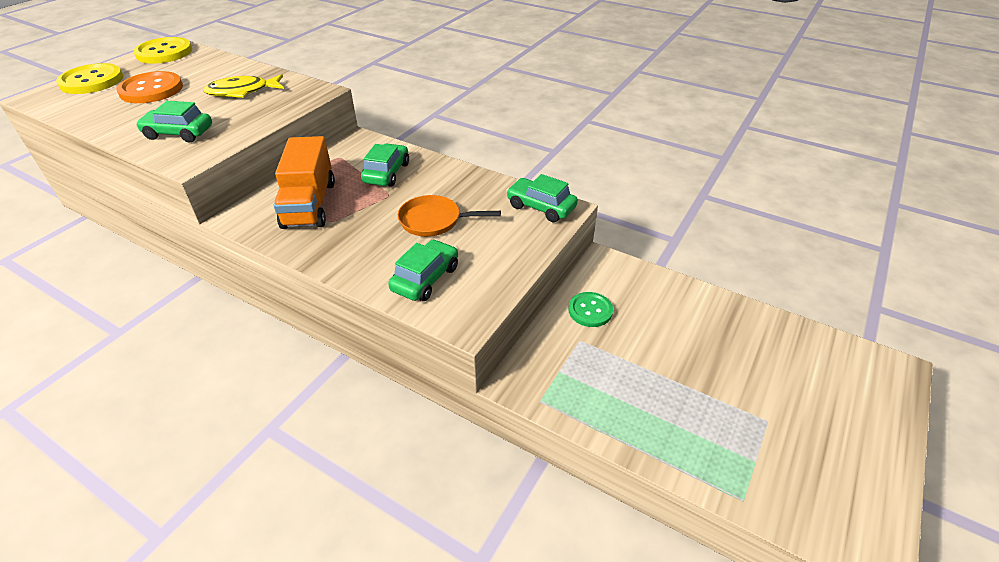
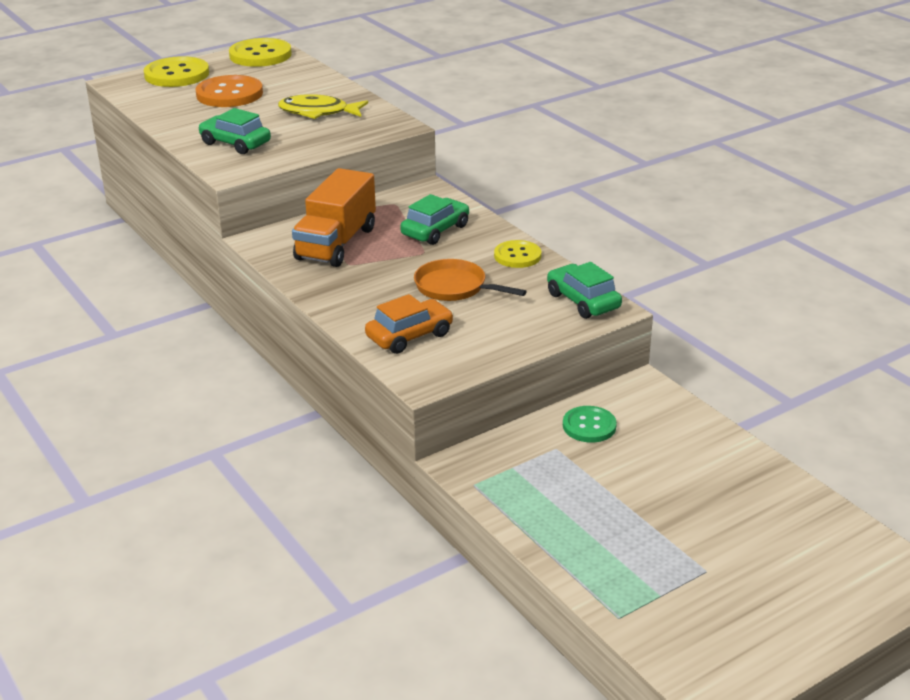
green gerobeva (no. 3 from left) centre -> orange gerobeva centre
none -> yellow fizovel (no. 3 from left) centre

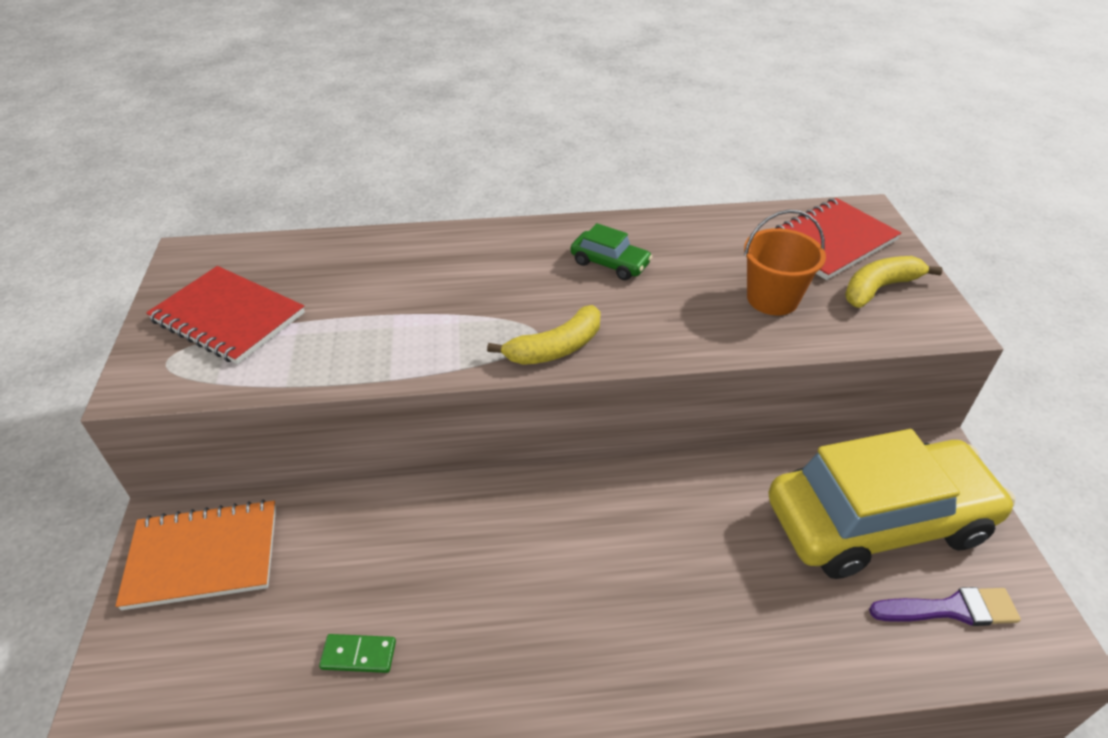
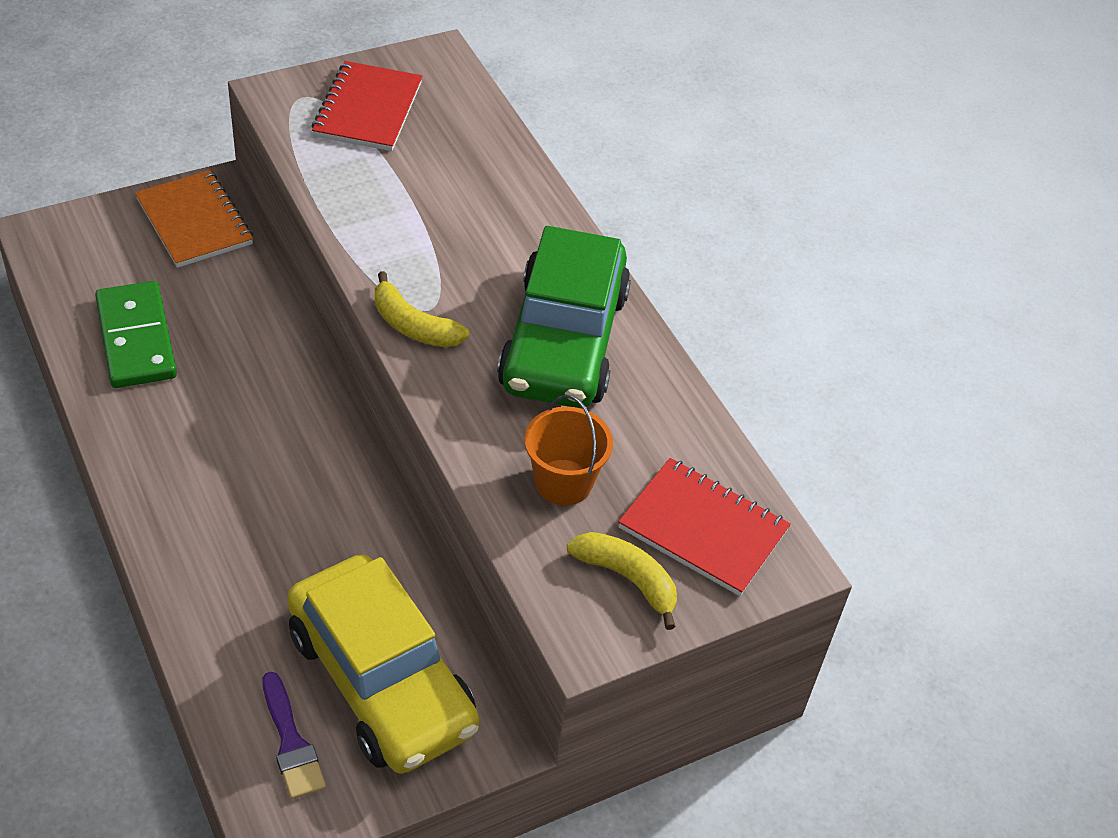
green gerobeva centre, x2.47
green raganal bottom left -> green raganal middle left, x2.30

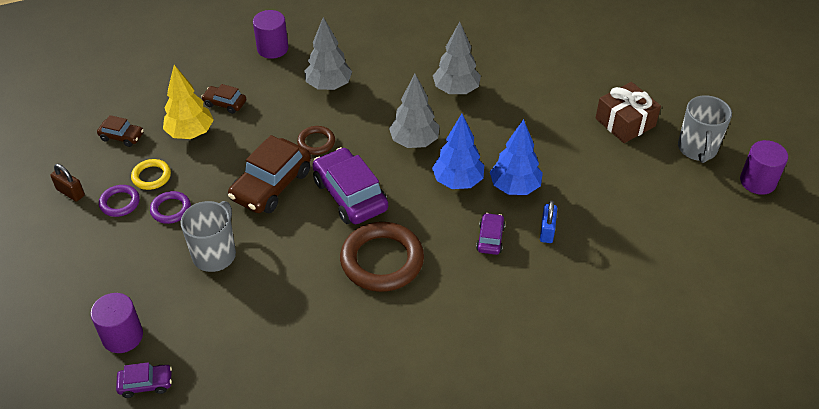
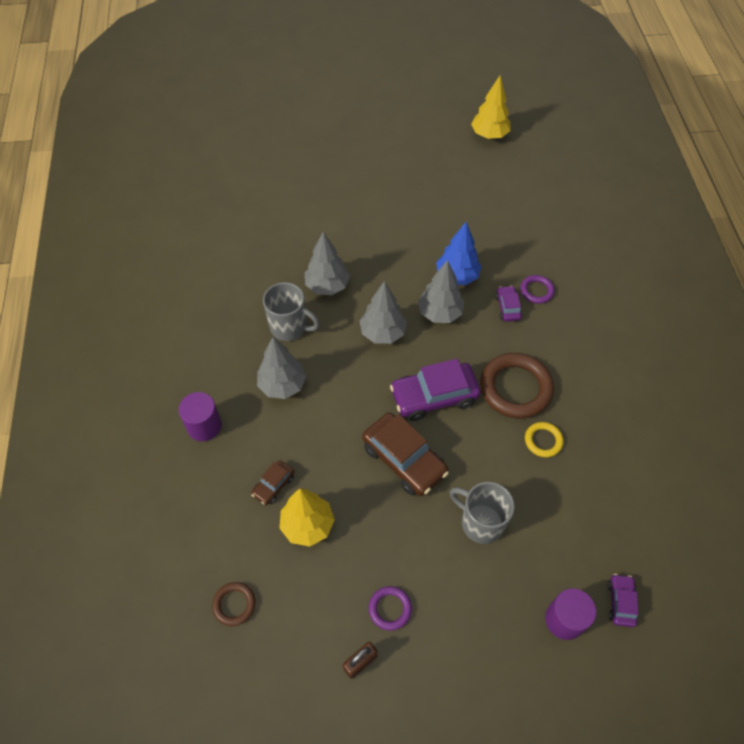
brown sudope top right -> none
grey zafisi (no. 2 from left in the first image) top right -> grey zafisi (no. 1 from left) centre, shifted
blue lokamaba (no. 1 from left) centre -> grey lokamaba (no. 4 from left) centre
brown gerobeva (no. 1 from left) top left -> none
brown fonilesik (no. 1 from left) centre -> brown fonilesik (no. 1 from left) bottom left, shifted
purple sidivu (no. 3 from left) middle right -> yellow lokamaba (no. 2 from left) top centre
yellow fonilesik middle left -> yellow fonilesik middle right, shifted
purple fonilesik (no. 2 from left) middle left -> purple fonilesik (no. 2 from left) middle right, shifted
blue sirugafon middle right -> none
purple gerobeva (no. 3 from left in the first image) centre -> purple gerobeva (no. 2 from left) middle right, 60 degrees clockwise

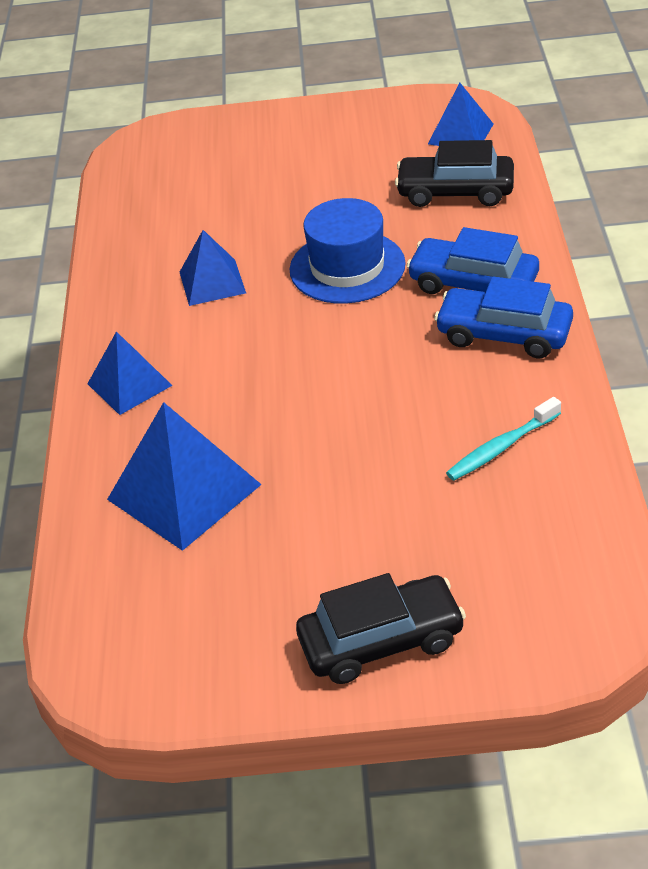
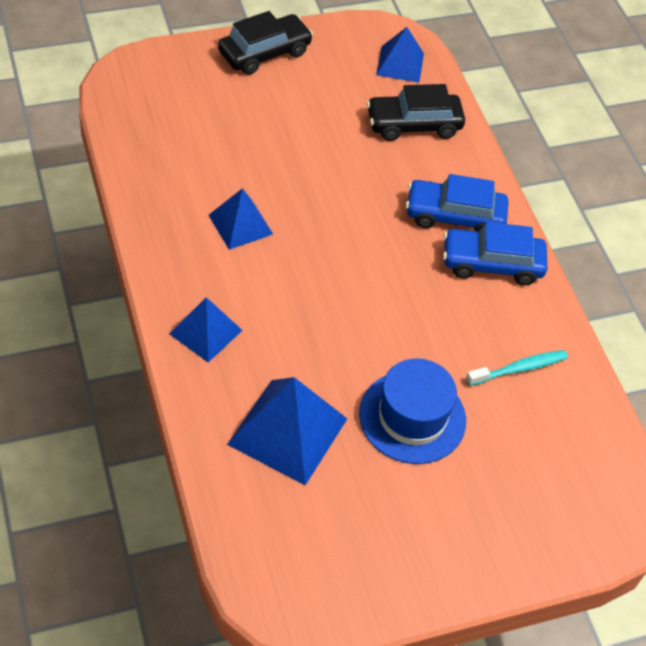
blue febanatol top centre -> blue febanatol centre, shifted
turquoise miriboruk middle right, 150 degrees counterclockwise
black gerobeva (no. 1 from left) bottom centre -> black gerobeva (no. 1 from left) top centre, shifted

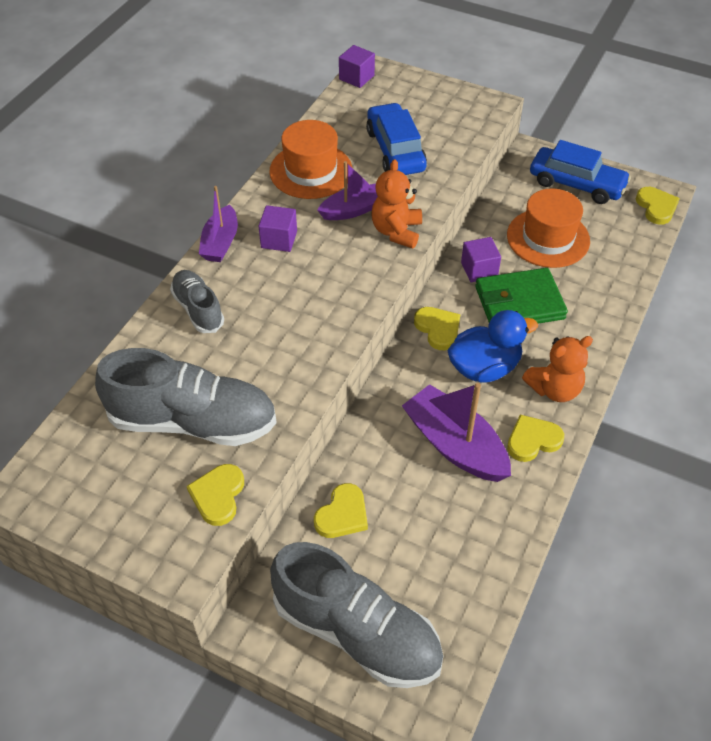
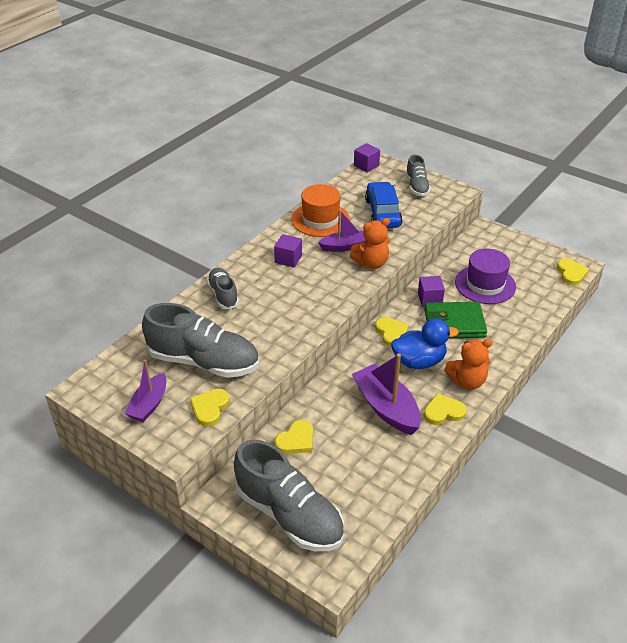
blue gerobeva (no. 2 from left) top right -> none
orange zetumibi (no. 1 from left) top centre -> orange zetumibi (no. 1 from left) centre, 135 degrees counterclockwise
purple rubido (no. 1 from left) top left -> purple rubido (no. 1 from left) middle left, shifted
orange febanatol (no. 2 from left) top right -> purple febanatol middle right
none -> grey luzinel (no. 4 from left) top right

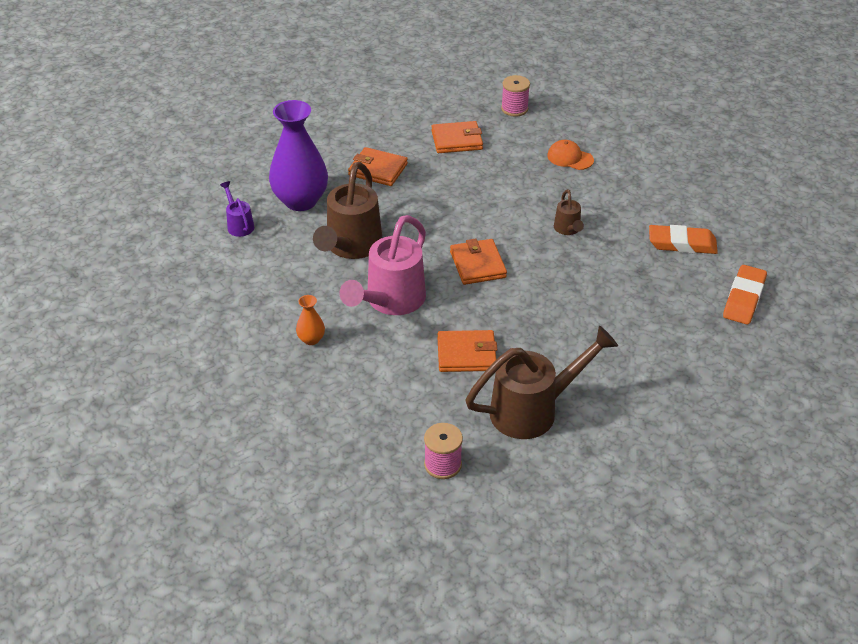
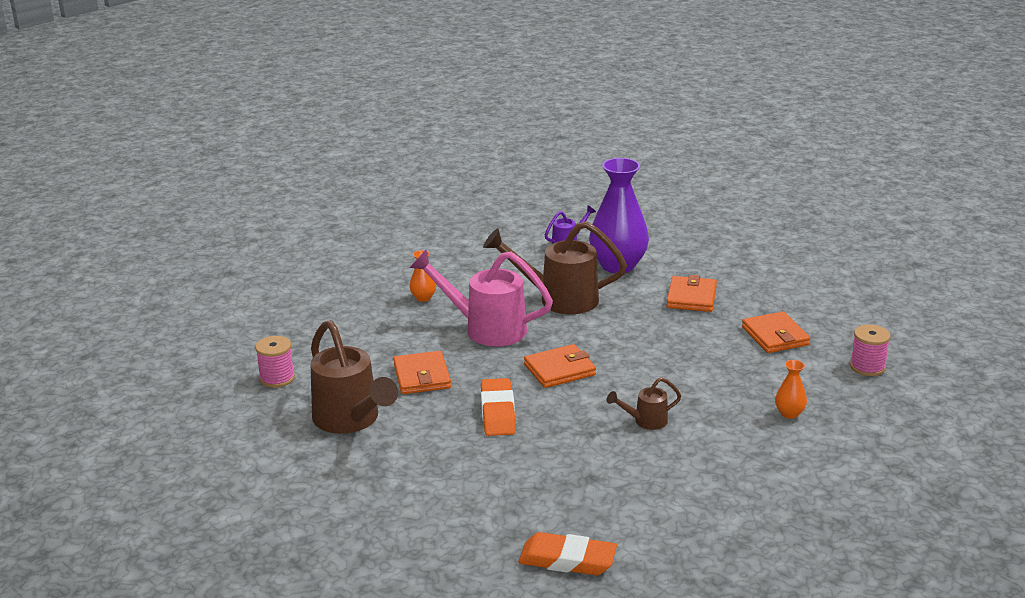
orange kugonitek top centre -> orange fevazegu (no. 2 from left) middle right
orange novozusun (no. 1 from left) middle right -> orange novozusun (no. 1 from left) bottom centre, shifted

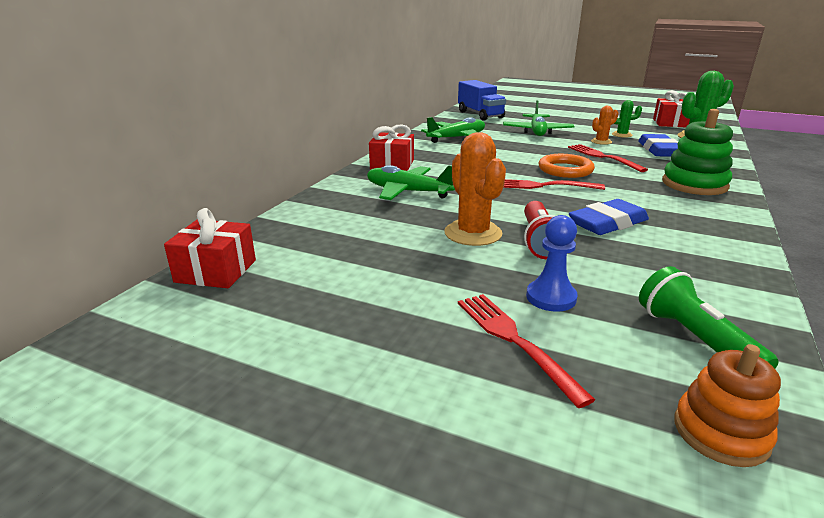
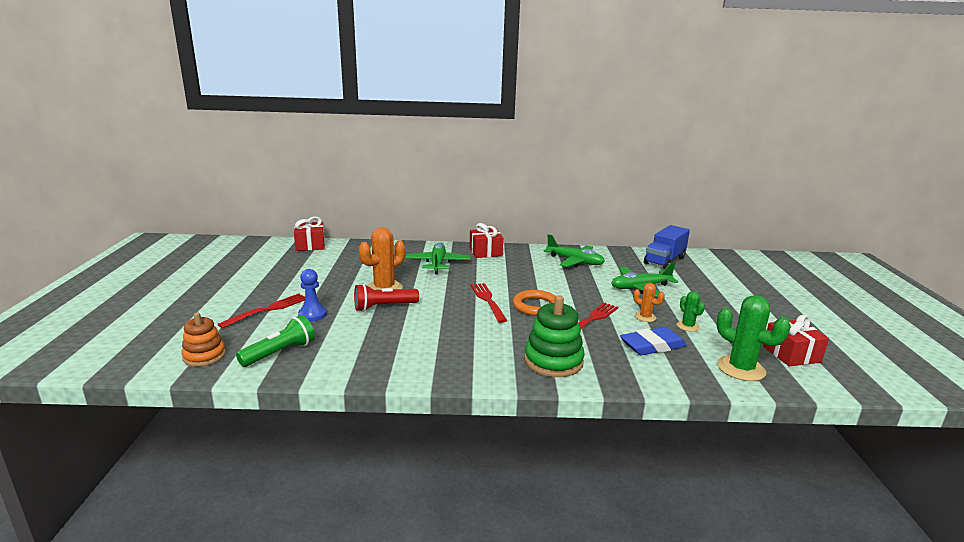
blue novozusun (no. 1 from left) middle right -> none

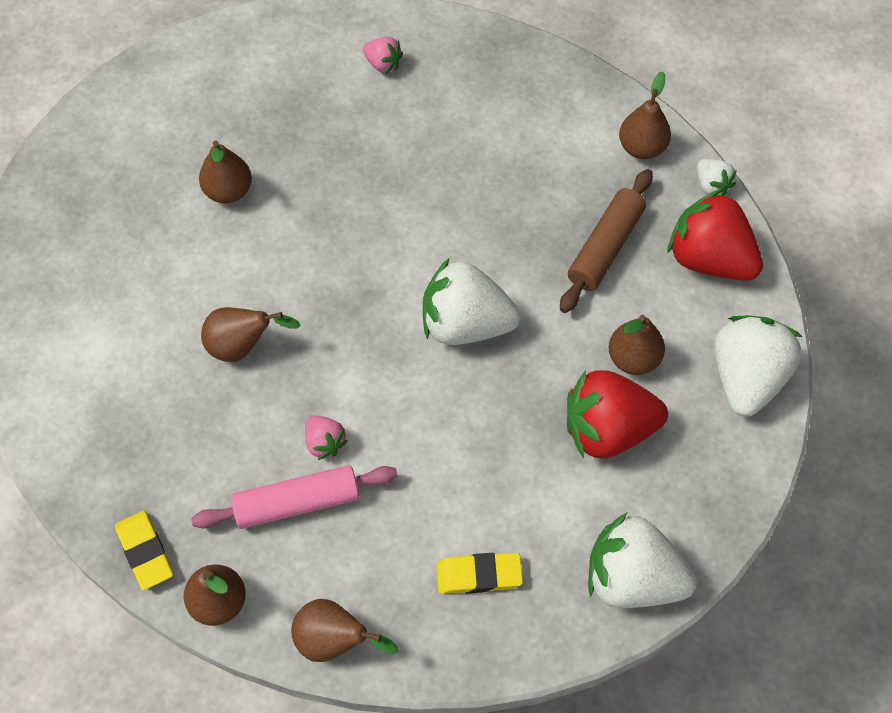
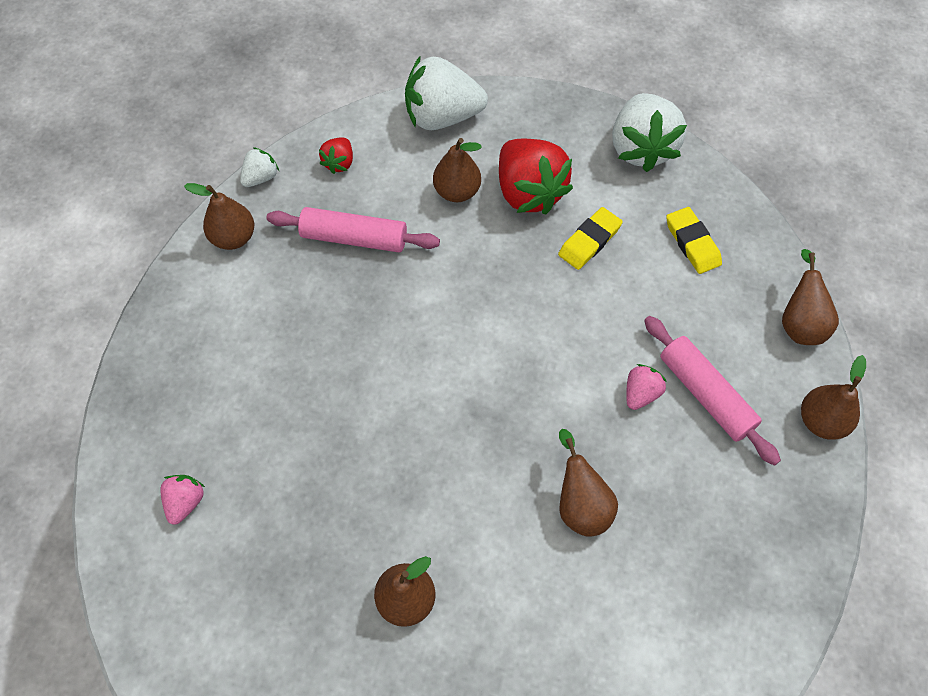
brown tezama middle right -> pink tezama (no. 1 from left) top centre
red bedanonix (no. 2 from left in the first image) top right -> red bedanonix (no. 1 from left) top centre, x0.48
white bedanonix (no. 1 from left) centre -> none
yellow novozusun (no. 1 from left) bottom left -> yellow novozusun (no. 1 from left) centre, shifted

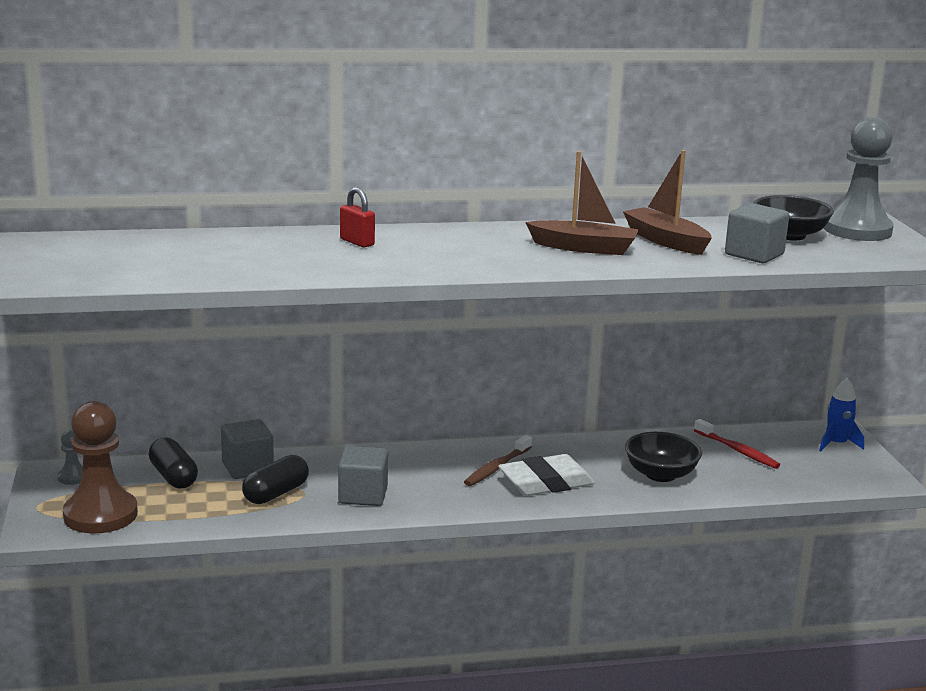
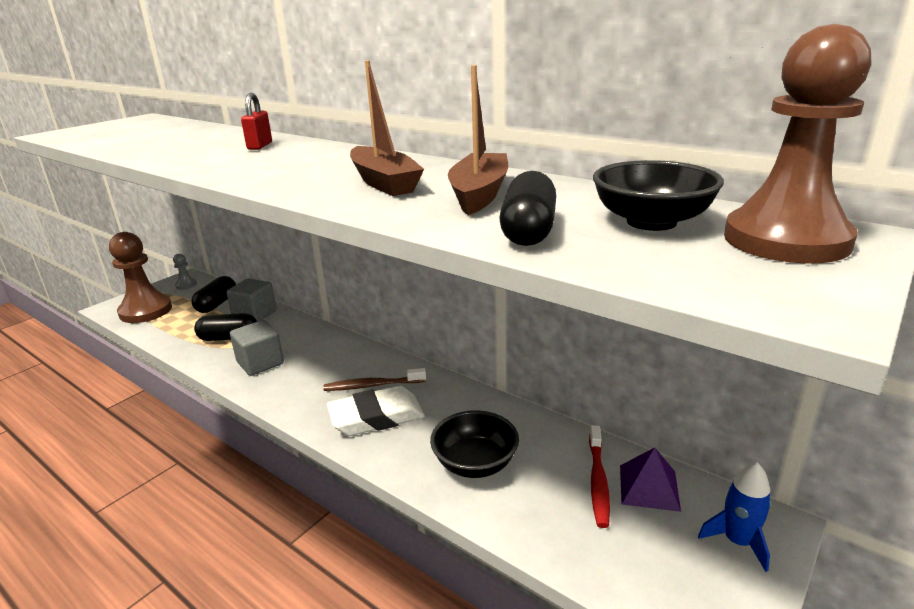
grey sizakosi (no. 2 from left) top right -> brown sizakosi (no. 2 from left) top right
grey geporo (no. 3 from left) middle right -> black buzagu (no. 3 from left) centre
white novozusun bottom centre, 45 degrees counterclockwise
none -> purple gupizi bottom right

